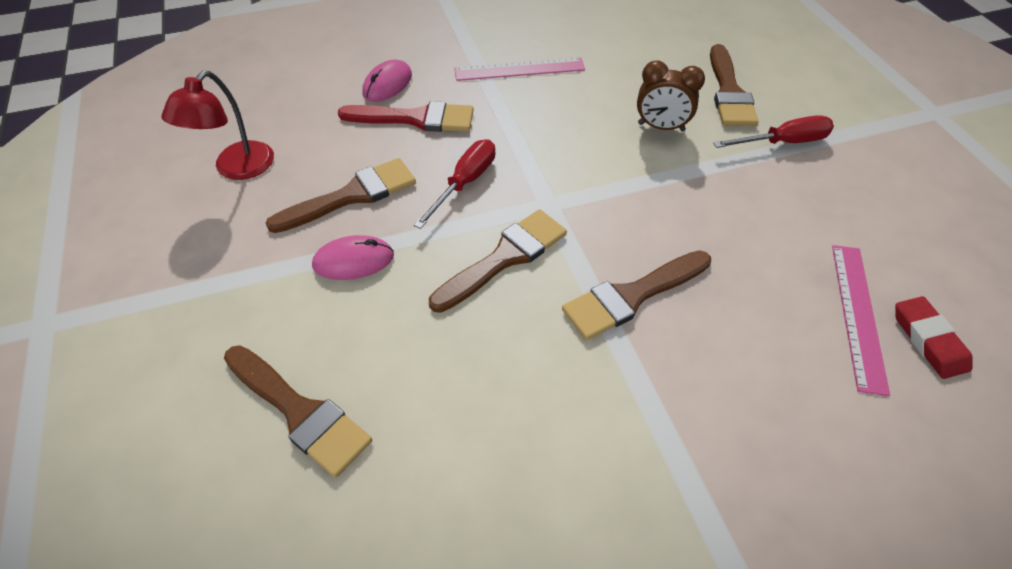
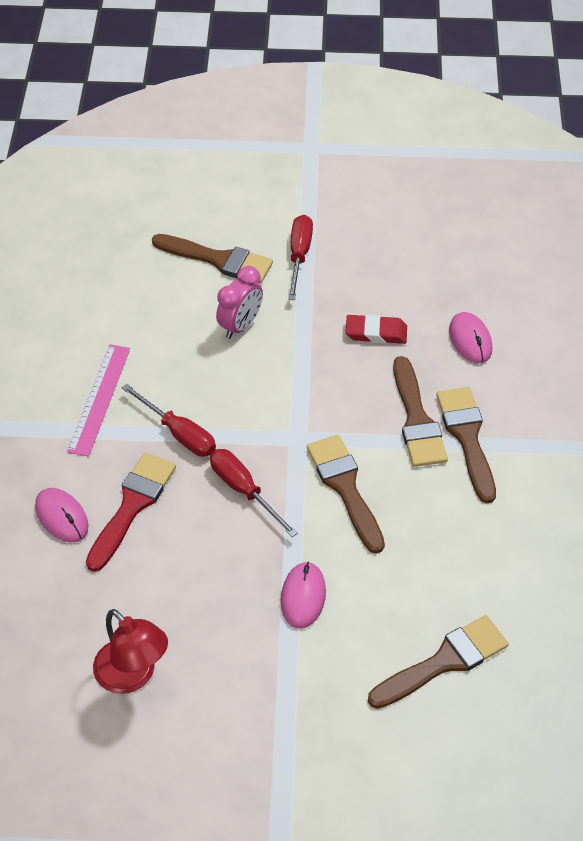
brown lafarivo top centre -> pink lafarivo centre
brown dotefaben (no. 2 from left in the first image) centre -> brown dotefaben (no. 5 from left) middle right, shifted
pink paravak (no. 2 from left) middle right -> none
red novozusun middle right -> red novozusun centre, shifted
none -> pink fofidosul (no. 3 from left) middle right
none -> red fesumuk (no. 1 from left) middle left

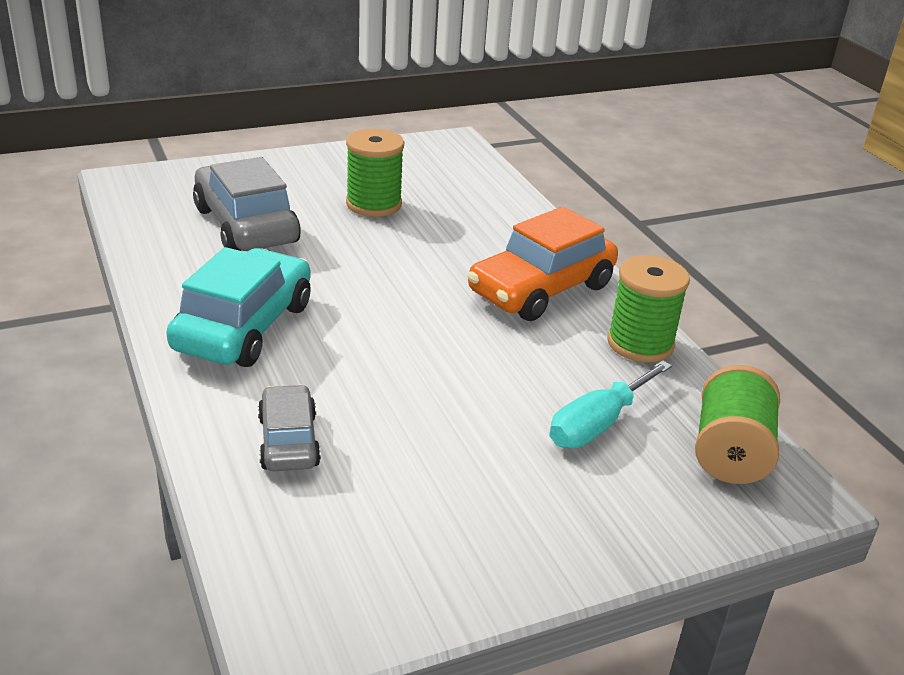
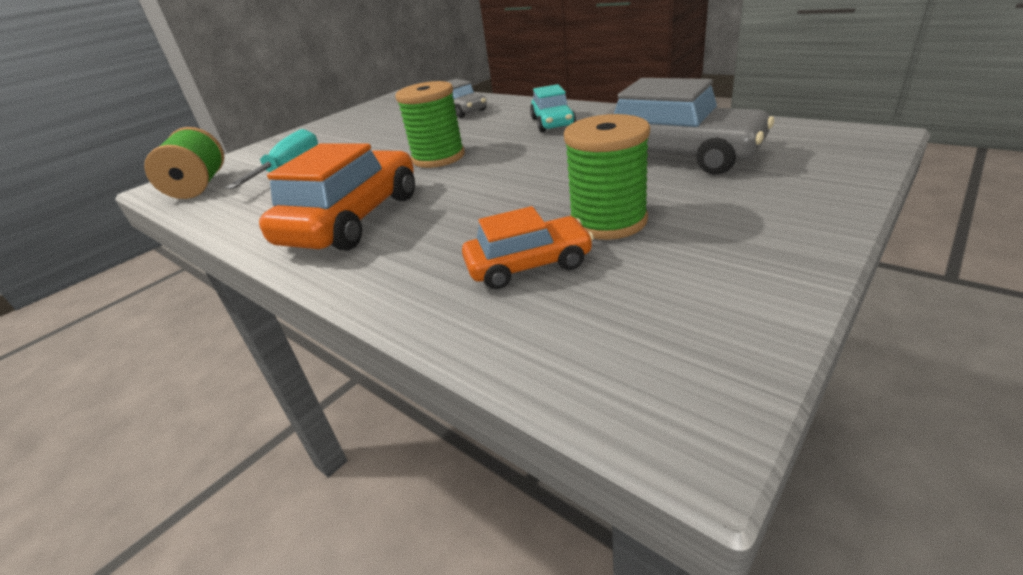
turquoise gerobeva middle left -> turquoise gerobeva top centre, x0.58
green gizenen (no. 2 from left) middle right -> green gizenen (no. 2 from left) top centre, shifted
none -> orange gerobeva (no. 2 from left) centre

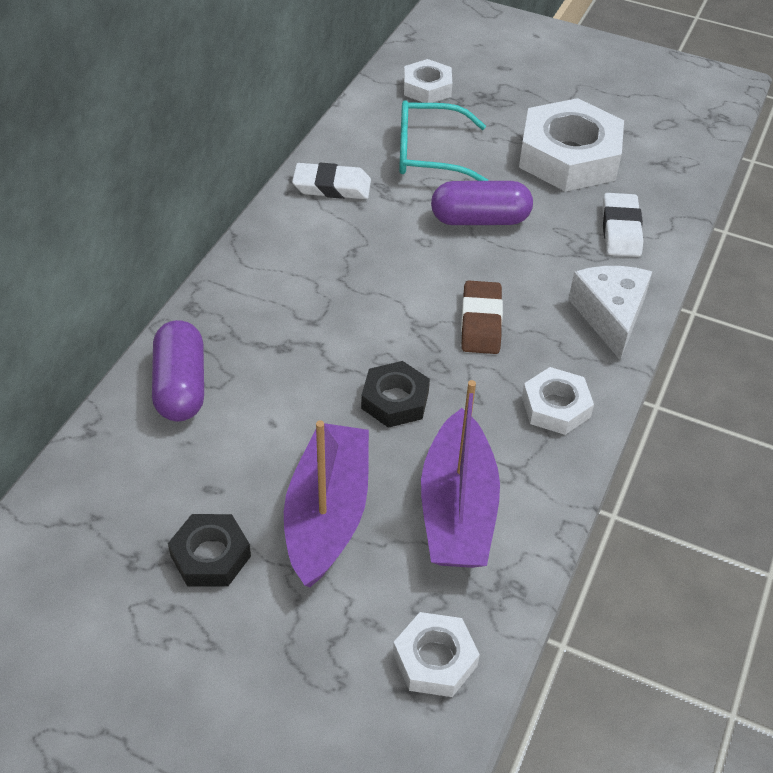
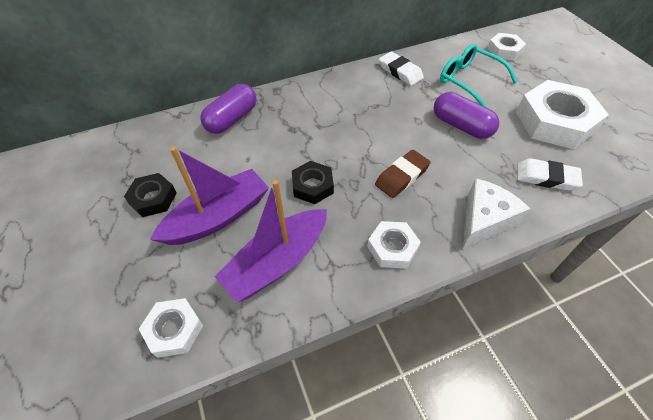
white novozusun (no. 2 from left) top right -> white novozusun (no. 2 from left) middle right, 60 degrees clockwise

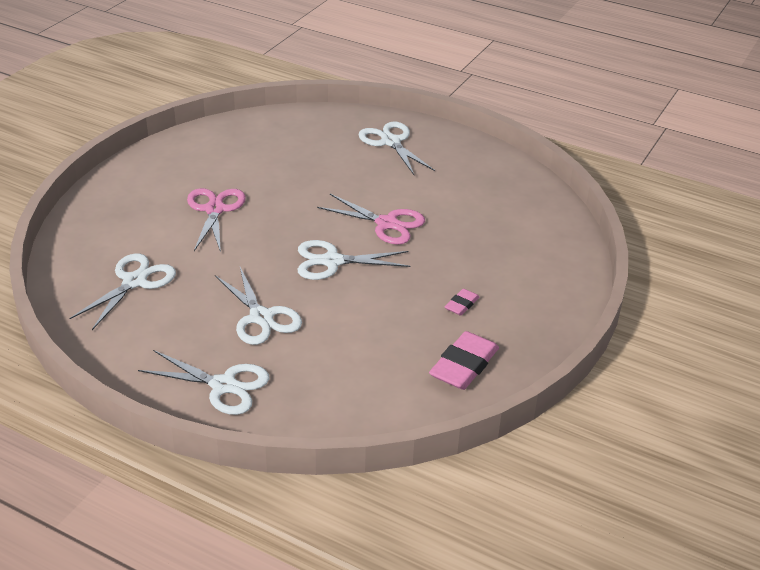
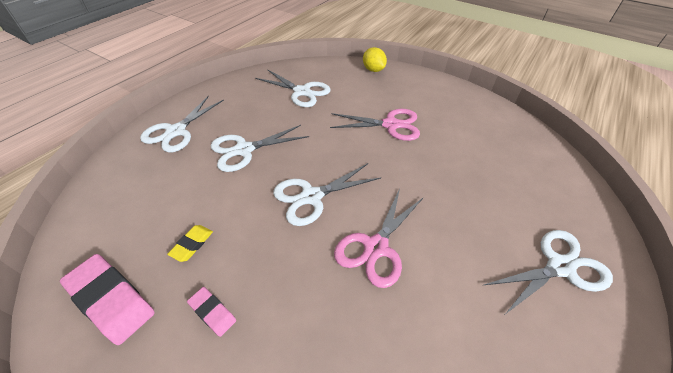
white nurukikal (no. 4 from left) centre, 120 degrees counterclockwise
none -> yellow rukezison top centre
none -> yellow novozusun middle left

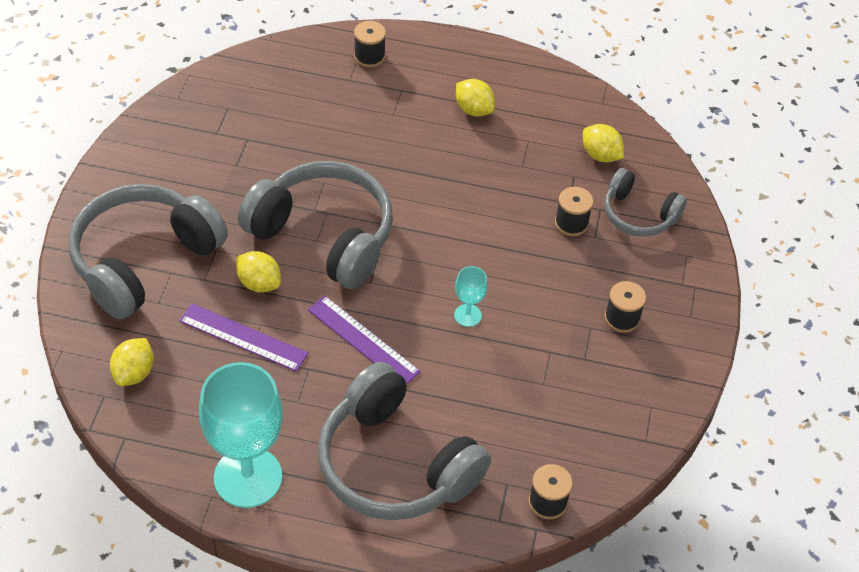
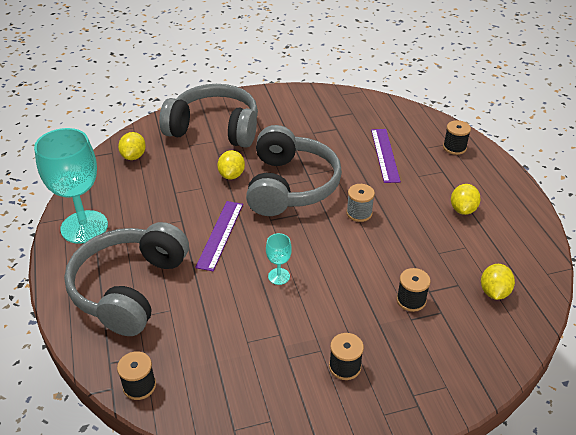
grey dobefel (no. 4 from left) middle right -> none
purple paravak (no. 1 from left in the first image) middle left -> purple paravak (no. 2 from left) middle right, shifted
yellow rukezison (no. 1 from left) middle left, 75 degrees counterclockwise
none -> grey gizenen centre

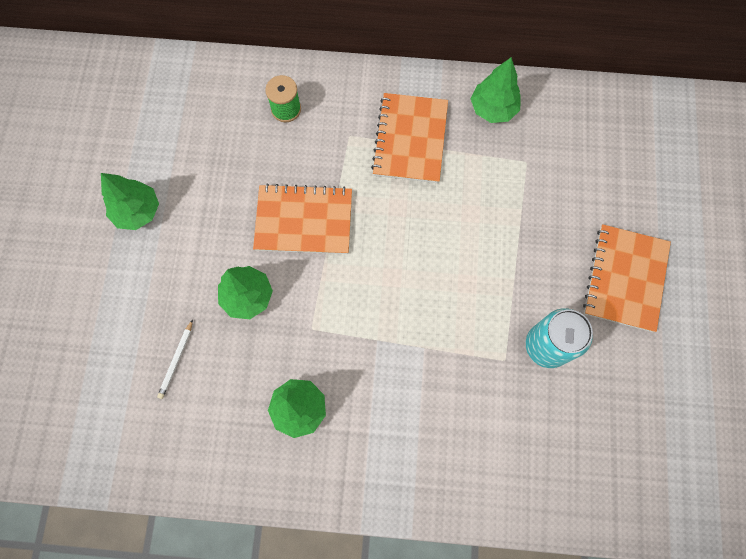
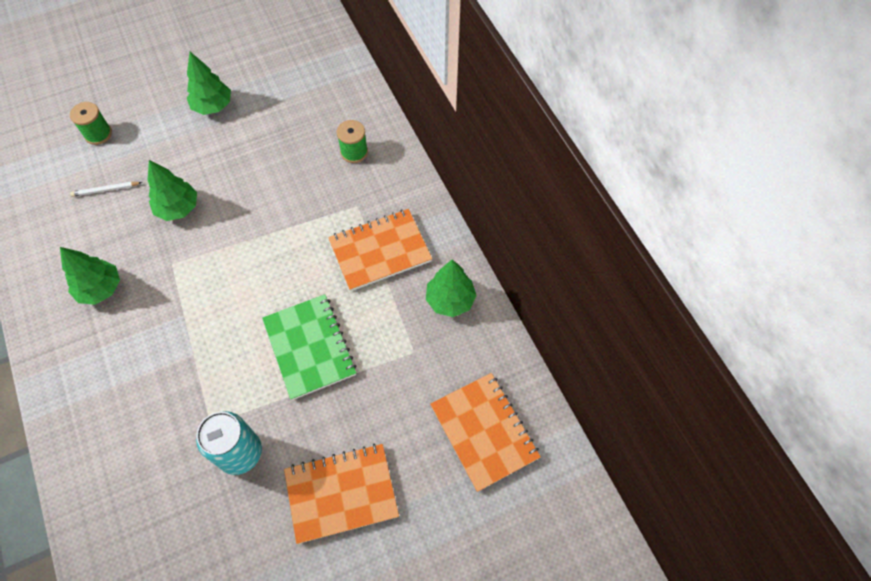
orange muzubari (no. 1 from left in the first image) centre -> orange muzubari (no. 3 from left) bottom centre, shifted
none -> green gizenen (no. 1 from left) top left
none -> green muzubari centre

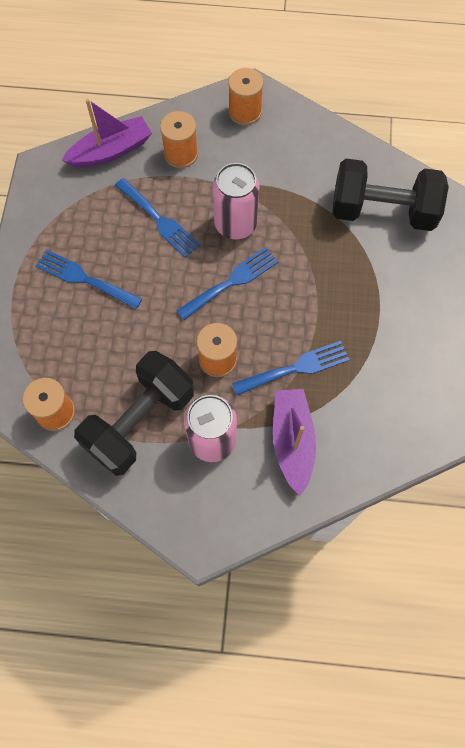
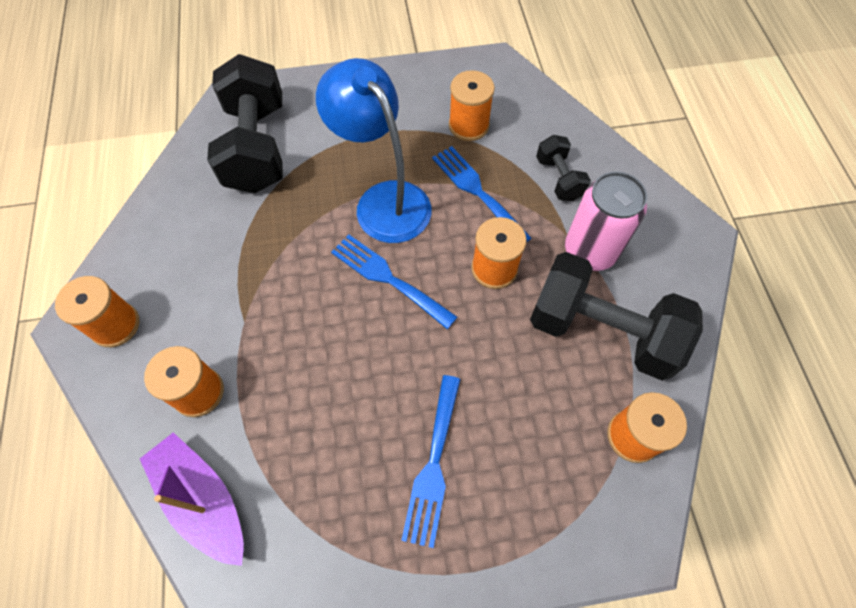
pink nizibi (no. 2 from left) top centre -> none
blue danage (no. 2 from left) top centre -> none
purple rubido (no. 2 from left) centre -> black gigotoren (no. 2 from left) top centre
none -> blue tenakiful top centre
none -> orange gizenen (no. 3 from left) top centre

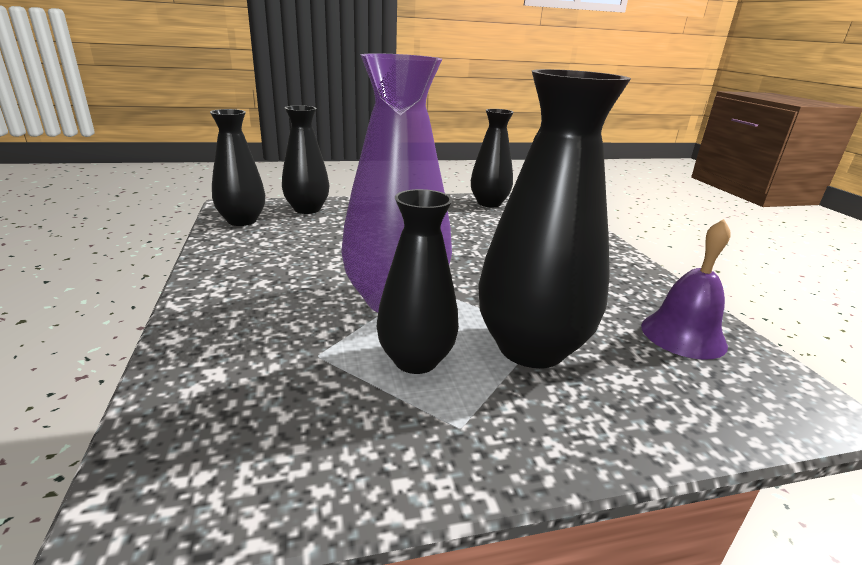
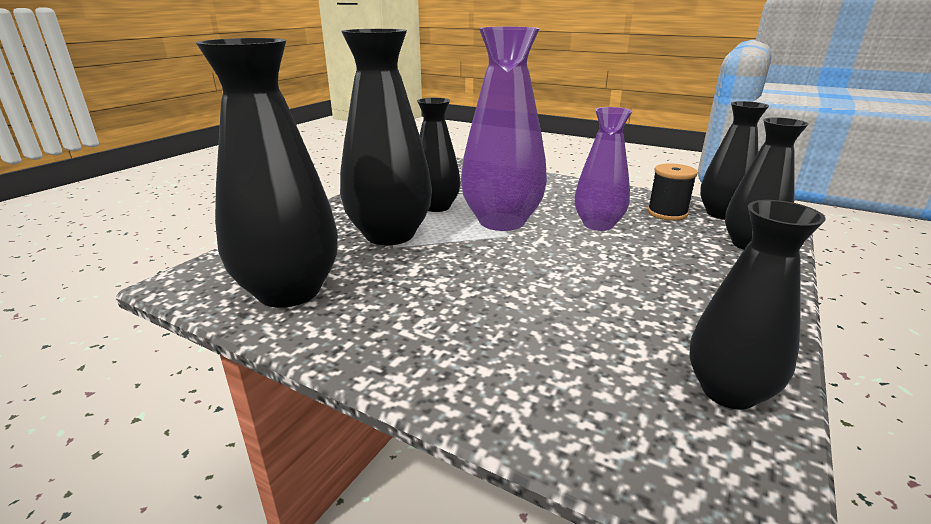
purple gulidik middle right -> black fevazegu (no. 1 from left) top left
none -> purple fevazegu (no. 2 from left) top centre
none -> black gizenen middle right

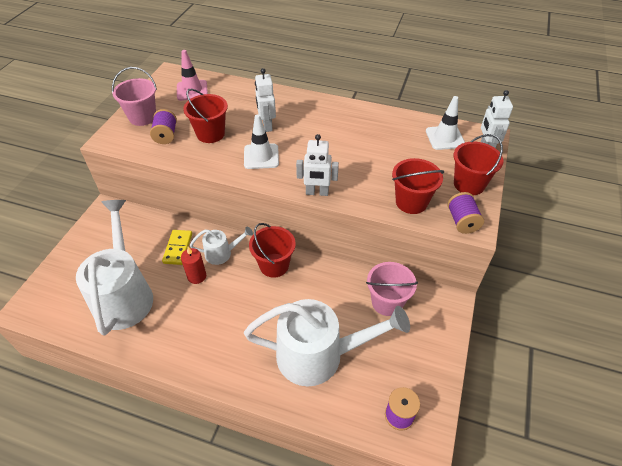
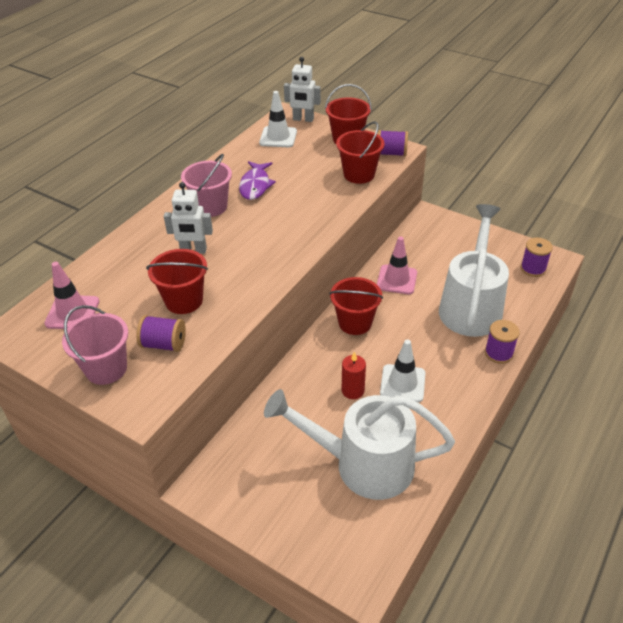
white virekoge (no. 1 from left in the first image) top centre -> white virekoge (no. 2 from left) centre, shifted
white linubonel (no. 2 from left) centre -> none
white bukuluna (no. 2 from left) centre -> none
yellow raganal middle left -> none
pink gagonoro (no. 2 from left) centre -> pink gagonoro (no. 2 from left) top left, shifted
none -> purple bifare top centre
none -> pink virekoge (no. 2 from left) centre
none -> purple gizenen (no. 3 from left) middle right

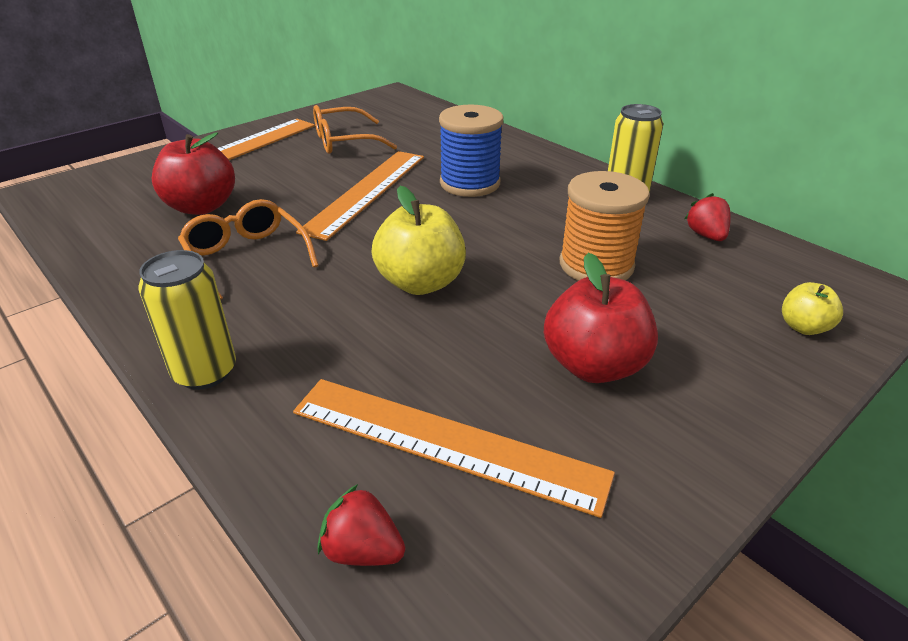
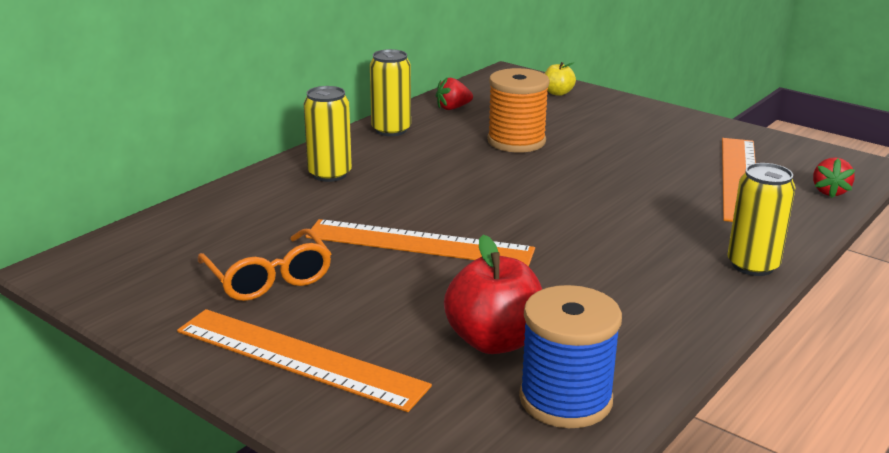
blue gizenen top centre -> blue gizenen bottom centre, shifted
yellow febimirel (no. 1 from left) centre -> none
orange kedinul (no. 1 from left) middle left -> none
red febimirel (no. 2 from left) centre -> none
none -> yellow nizibi (no. 1 from left) top centre

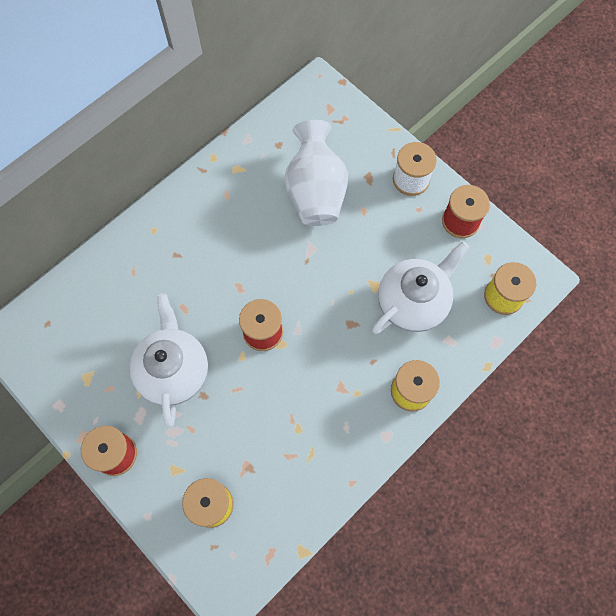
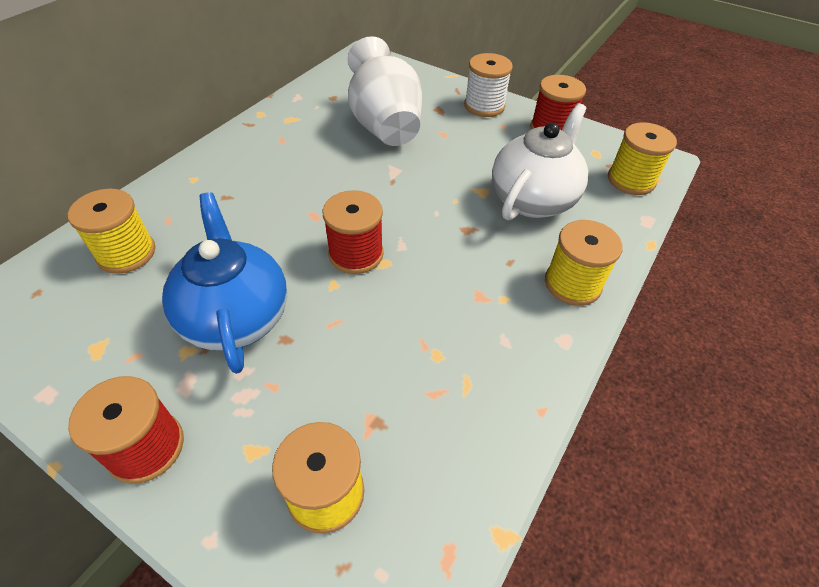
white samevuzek (no. 1 from left) middle left -> blue samevuzek middle left
none -> yellow gizenen (no. 1 from left) middle left

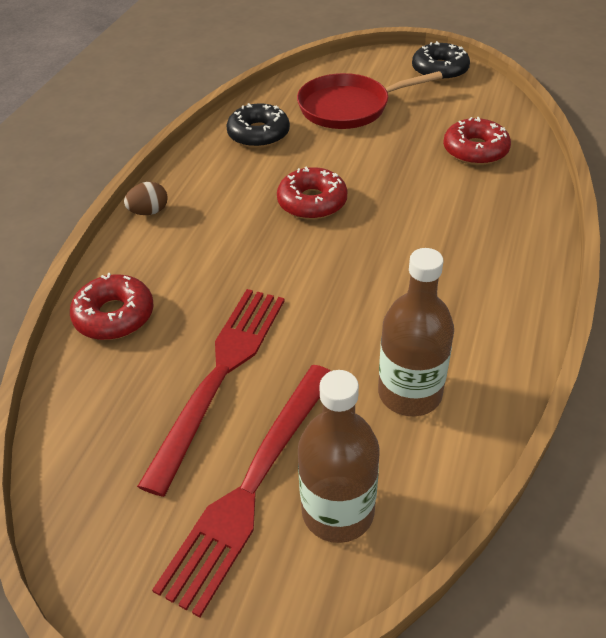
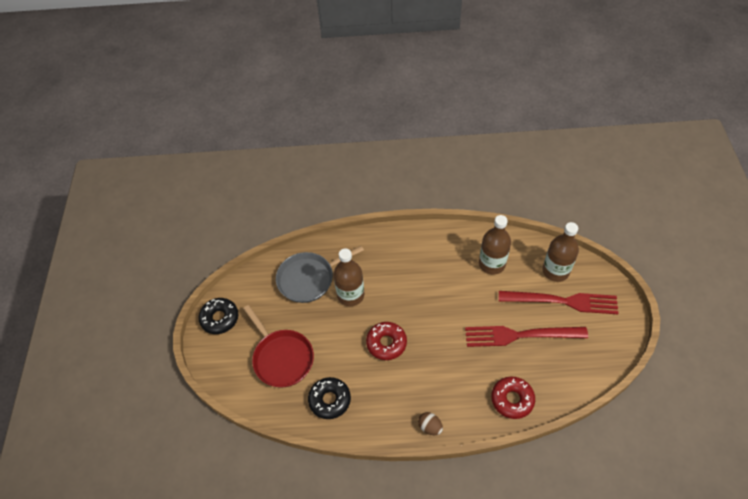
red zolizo (no. 3 from left) top right -> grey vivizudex centre
none -> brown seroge (no. 1 from left) centre

